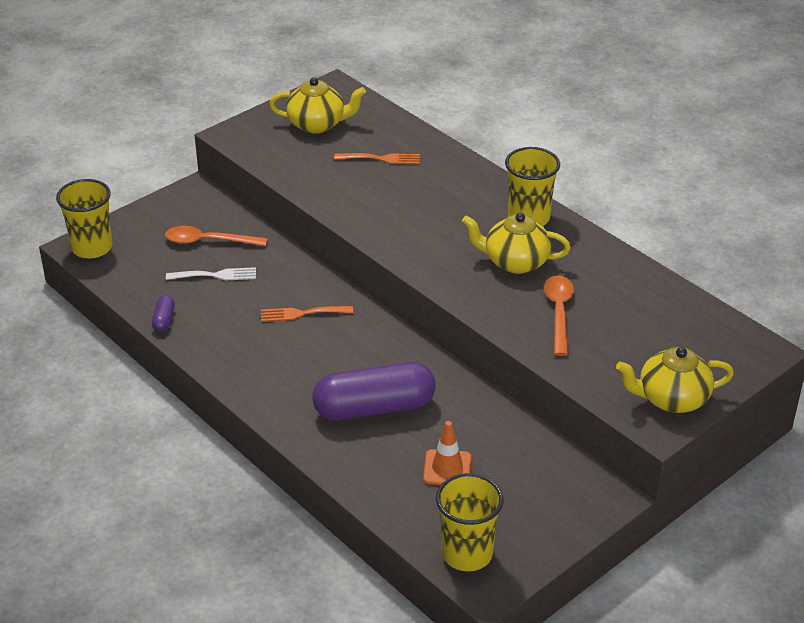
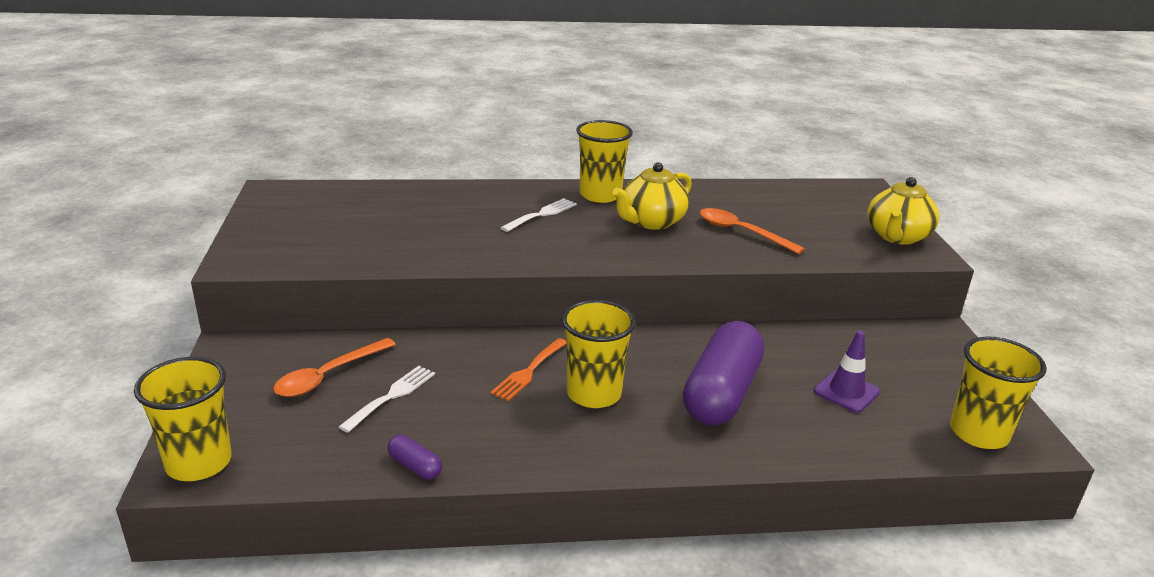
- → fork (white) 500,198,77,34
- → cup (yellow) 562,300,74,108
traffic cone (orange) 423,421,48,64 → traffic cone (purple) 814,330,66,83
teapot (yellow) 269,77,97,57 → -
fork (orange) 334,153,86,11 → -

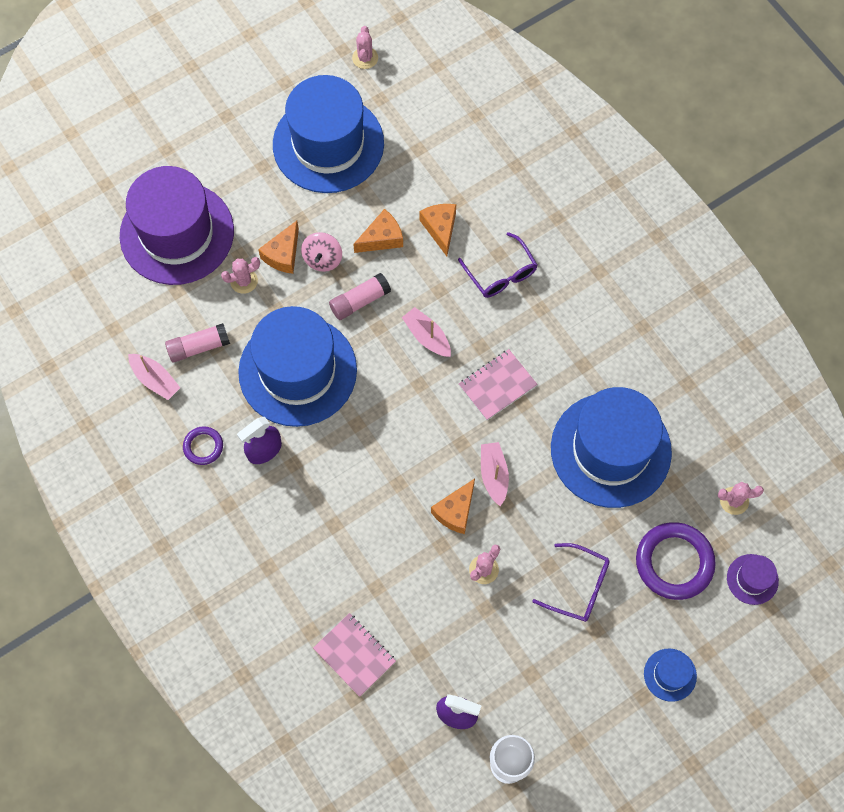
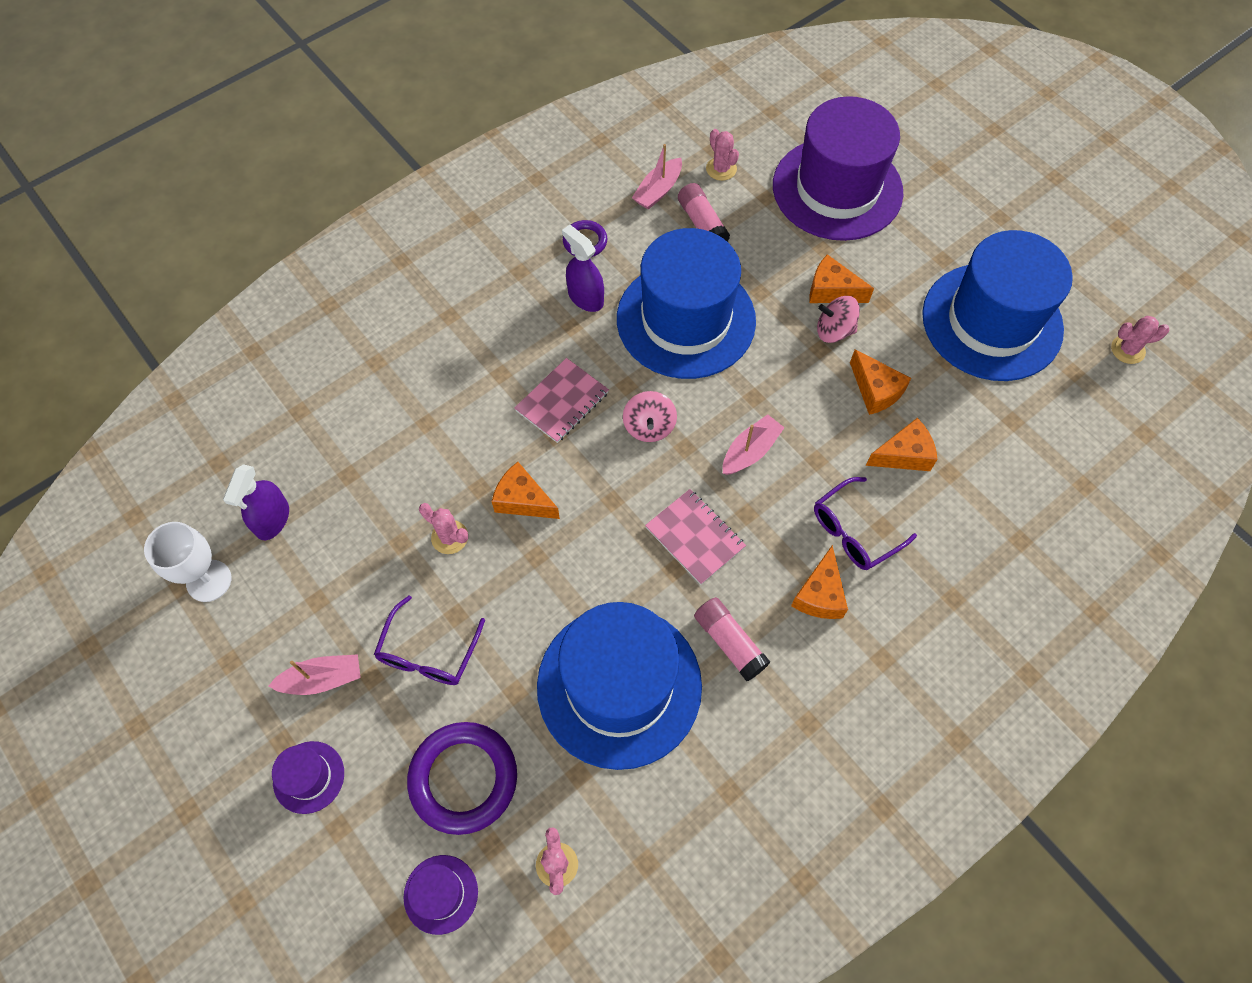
boat (pink) 481,442,28,64 → boat (pink) 269,654,92,41, move
hat (blue) 644,649,53,53 → hat (purple) 272,741,72,73
notebook (pink) 313,613,83,84 → notebook (pink) 514,358,95,85, move
- → spinning top (pink) 623,391,54,51
glue stick (pink) 329,273,62,47 → glue stick (pink) 694,597,76,84, move
cactus (pink) 221,257,39,37 → cactus (pink) 706,129,33,52, move
- → cheese (orange) 791,545,57,74

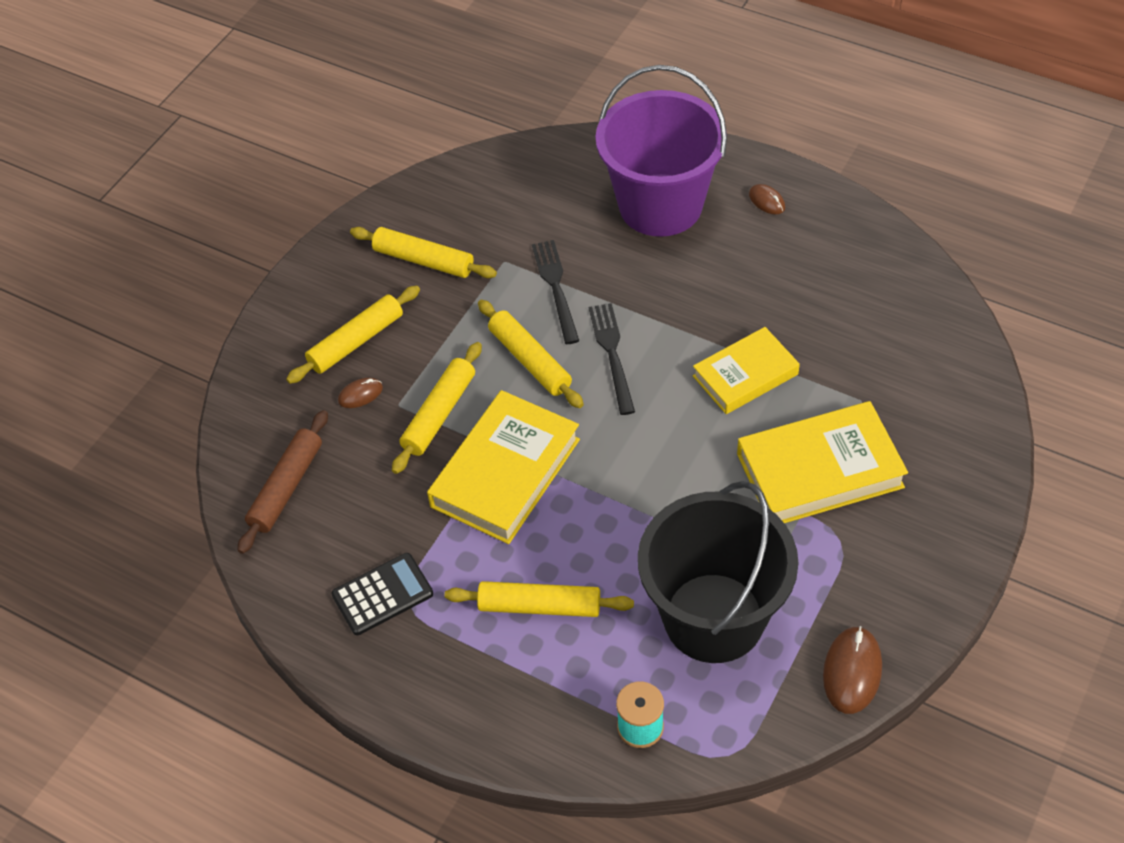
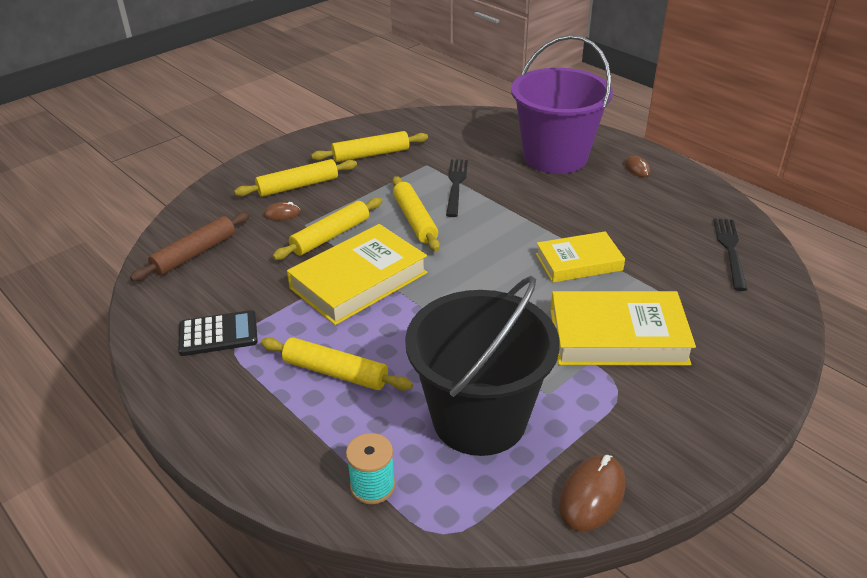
rolling pin (yellow) 350,227,147,51 → rolling pin (yellow) 311,131,117,31, 60 degrees counterclockwise
fork (black) 588,303,47,112 → fork (black) 713,219,34,72, move

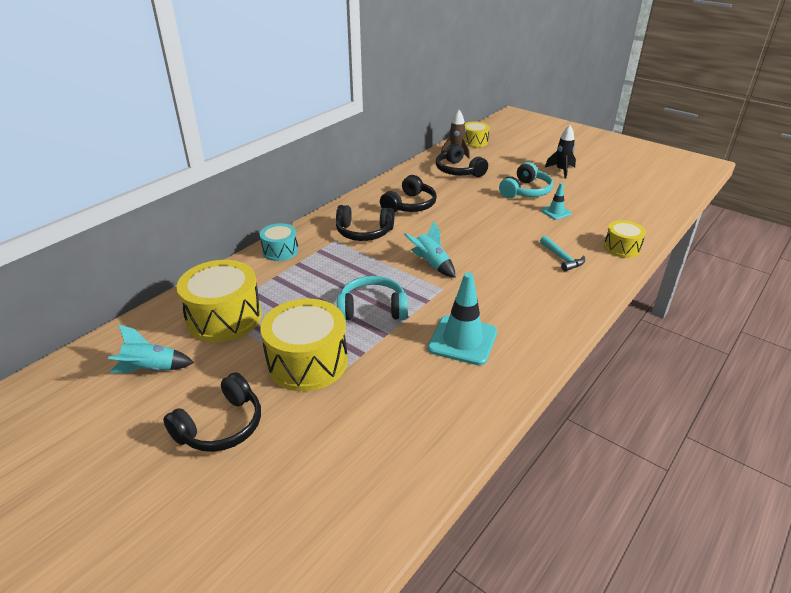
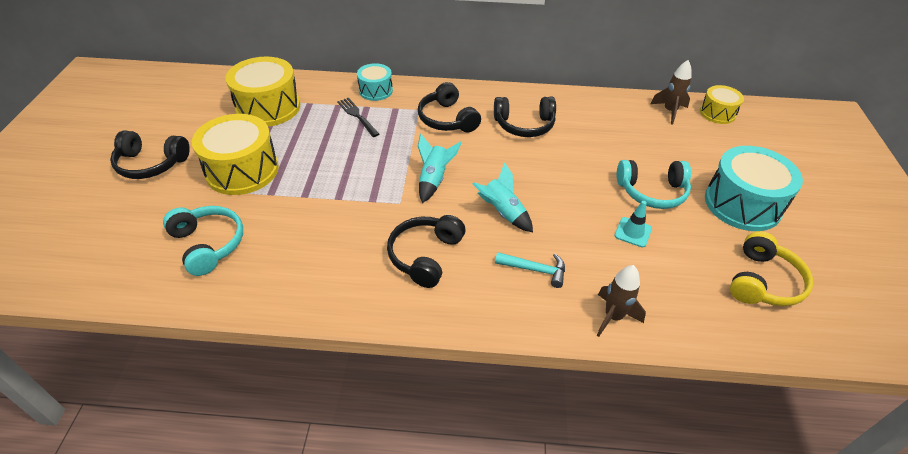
headphones (turquoise) 337,276,71,44 → headphones (turquoise) 163,206,80,70, move
- → fork (black) 337,98,42,39
headphones (black) 436,144,52,33 → headphones (black) 387,215,78,73, move
rocket (turquoise) 108,324,86,49 → rocket (turquoise) 473,162,60,70, move
hammer (turquoise) 540,236,45,36 → hammer (turquoise) 495,252,70,36, 105 degrees counterclockwise
drum (yellow) 604,220,42,38 → rocket (brown) 597,265,49,72
rocket (black) 545,125,31,54 → drum (turquoise) 705,146,98,85
- → headphones (yellow) 730,231,83,75
traffic cone (turquoise) 428,272,69,93 → -

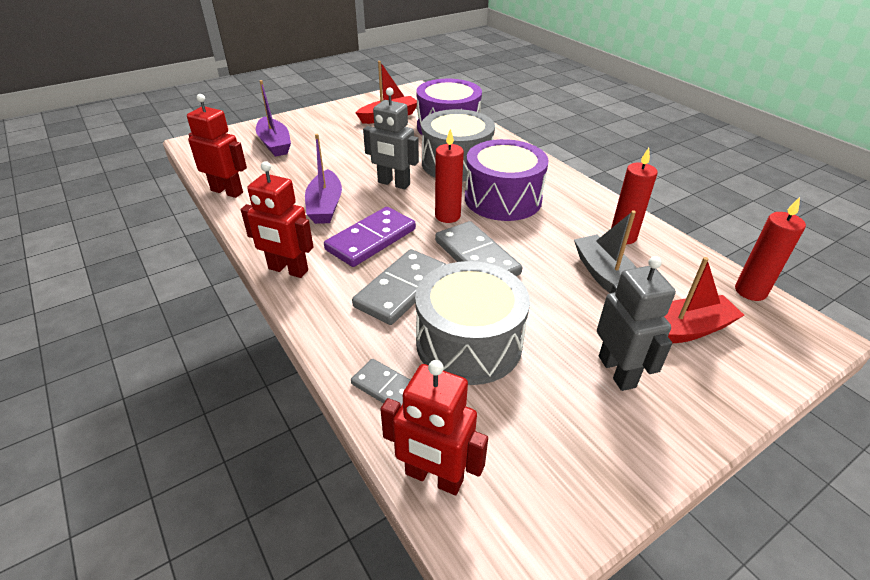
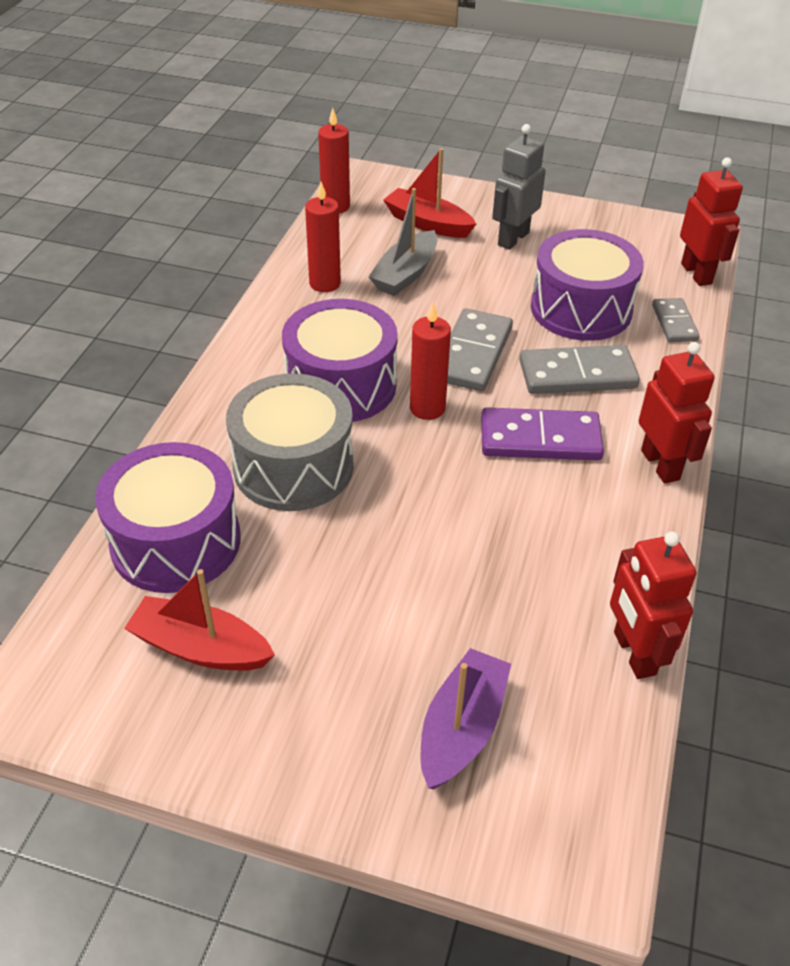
drum (grey) 415,261,115,124 → drum (purple) 531,229,113,112
boat (purple) 305,134,37,90 → -
robot (grey) 363,87,56,102 → -

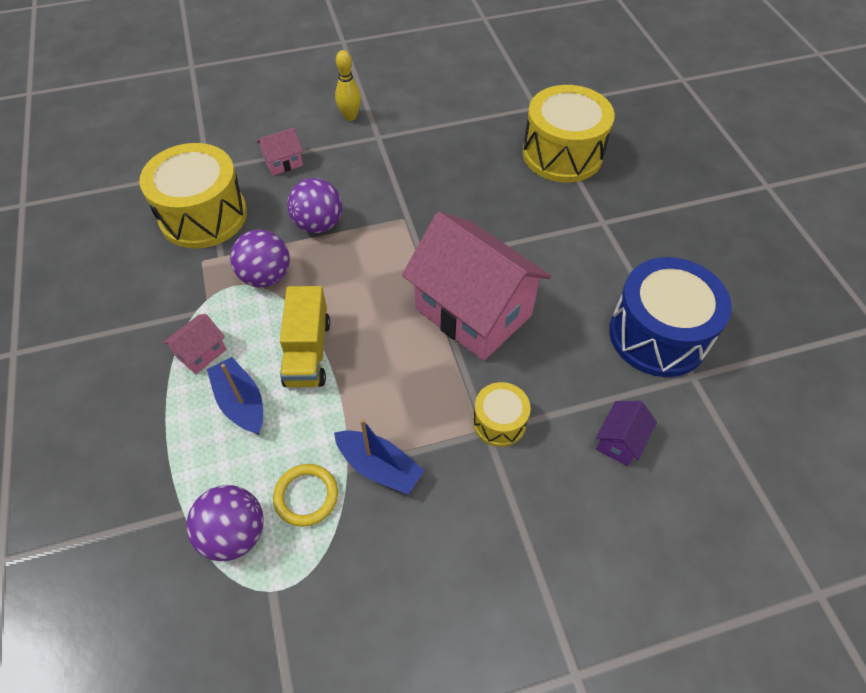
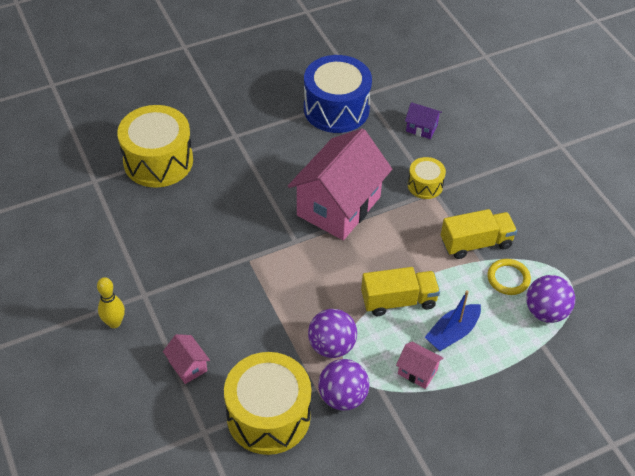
ball (purple) 287,178,55,55 → ball (purple) 318,359,51,51, move
boat (blue) 334,419,90,75 → truck (yellow) 441,209,76,50

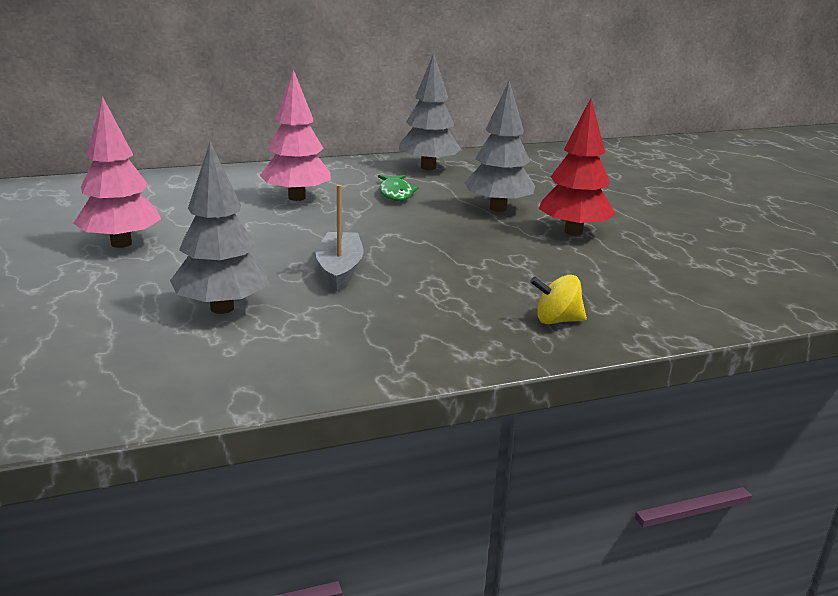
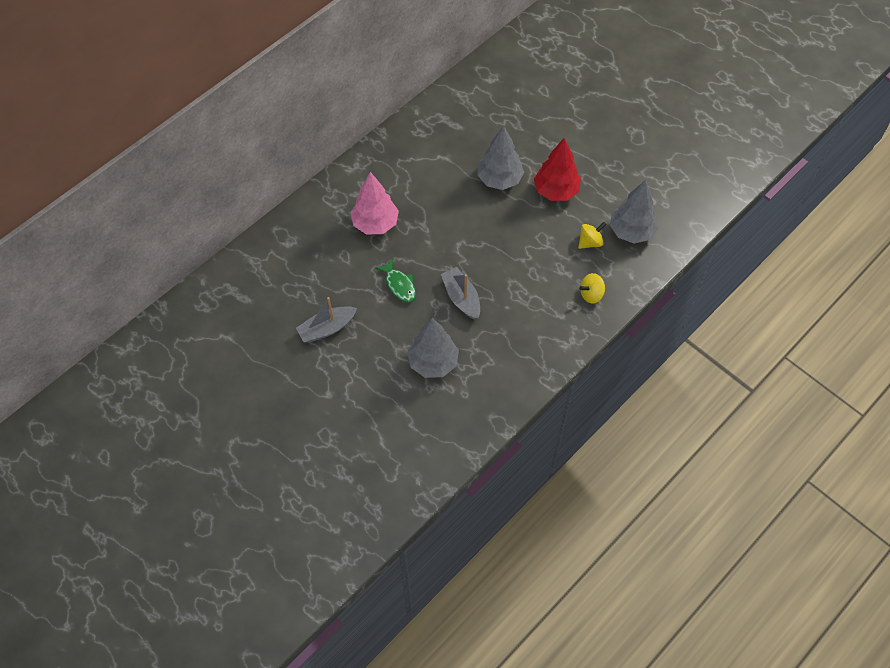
tree (pink) 73,96,88,152 → boat (grey) 296,297,61,46
fish (green) 378,175,41,26 → fish (green) 375,259,41,43, move
- → spinning top (yellow) 578,222,28,27
tree (grey) 399,53,62,117 → tree (grey) 610,180,48,64, move

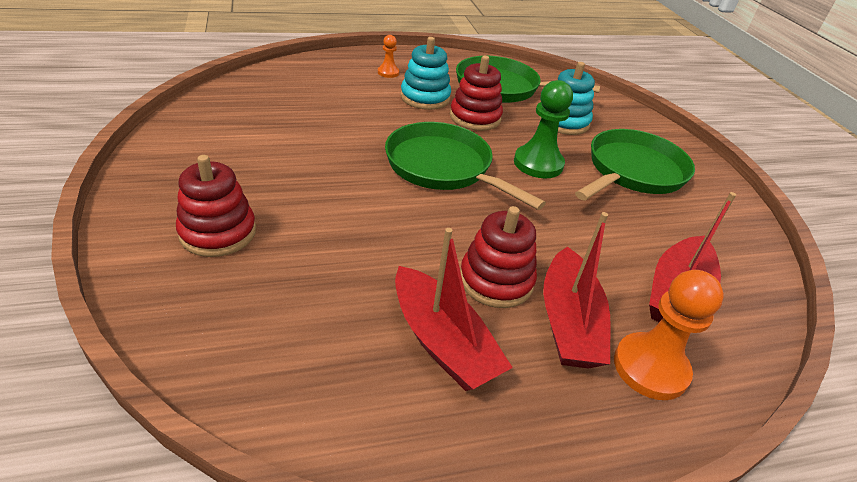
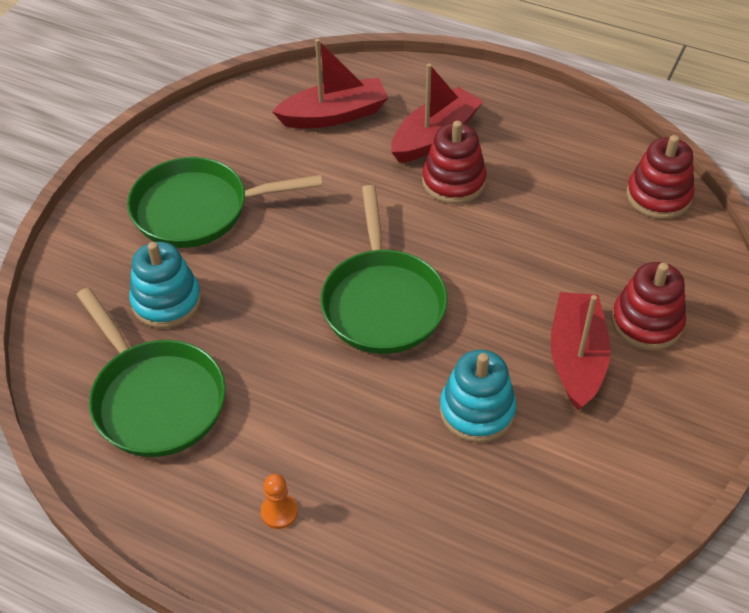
stacking toy (turquoise) 401,37,50,73 → stacking toy (turquoise) 440,350,77,93, move
boat (red) 395,228,118,163 → boat (red) 550,292,61,118, move
stacking toy (red) 450,56,53,75 → stacking toy (red) 627,135,68,84, move
pawn (green) 514,80,59,98 → -
pawn (orange) 614,270,110,130 → -

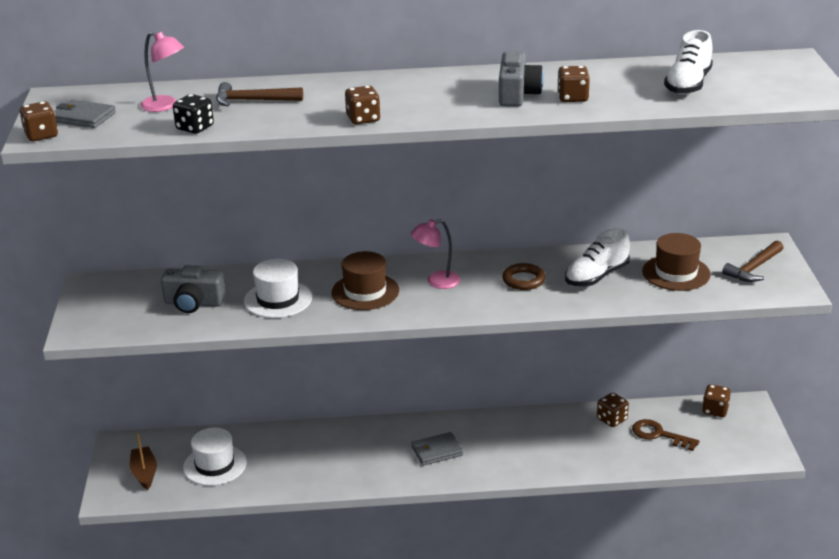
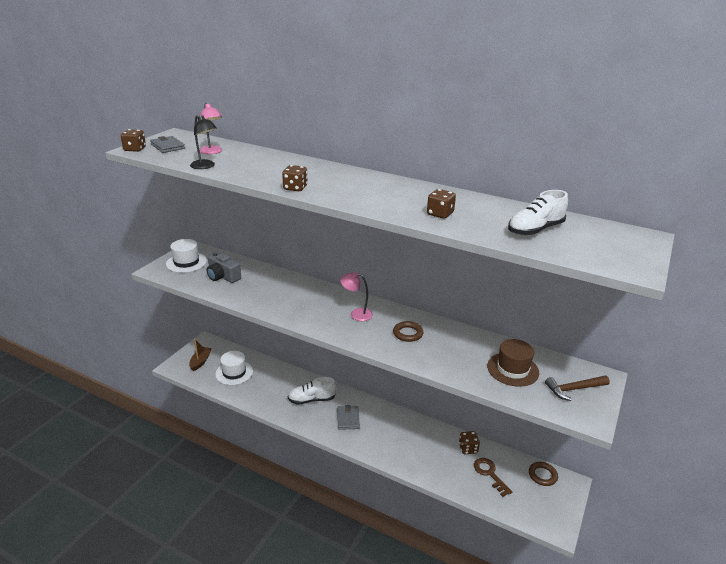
hat (white) 244,259,68,59 → hat (white) 166,239,41,34, move
dice (black) 173,94,41,40 → lamp (black) 190,115,27,54
shoe (white) 565,228,65,58 → shoe (white) 288,377,48,28, move
wallet (grey) 411,432,52,34 → wallet (grey) 337,405,23,25, 75 degrees clockwise
dice (brown) 702,384,29,33 → ring (brown) 529,462,29,24
hammer (brown) 216,82,87,25 → -
hat (brown) 331,251,68,59 → -
camera (grey) 499,51,45,56 → -

